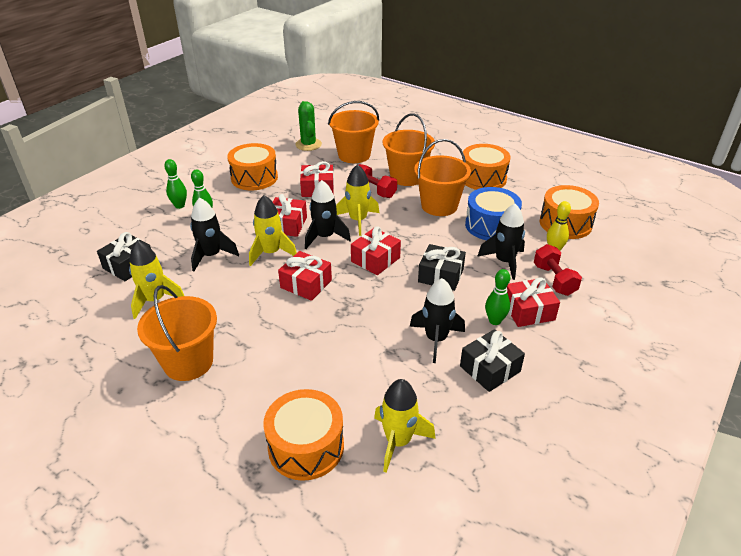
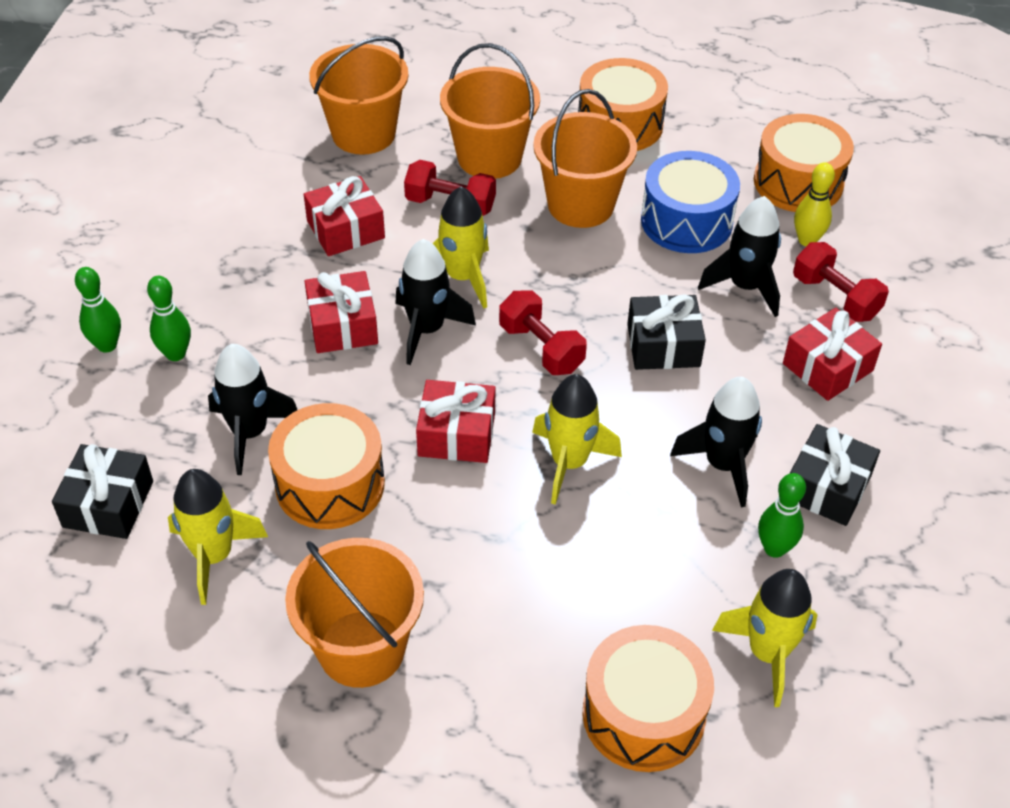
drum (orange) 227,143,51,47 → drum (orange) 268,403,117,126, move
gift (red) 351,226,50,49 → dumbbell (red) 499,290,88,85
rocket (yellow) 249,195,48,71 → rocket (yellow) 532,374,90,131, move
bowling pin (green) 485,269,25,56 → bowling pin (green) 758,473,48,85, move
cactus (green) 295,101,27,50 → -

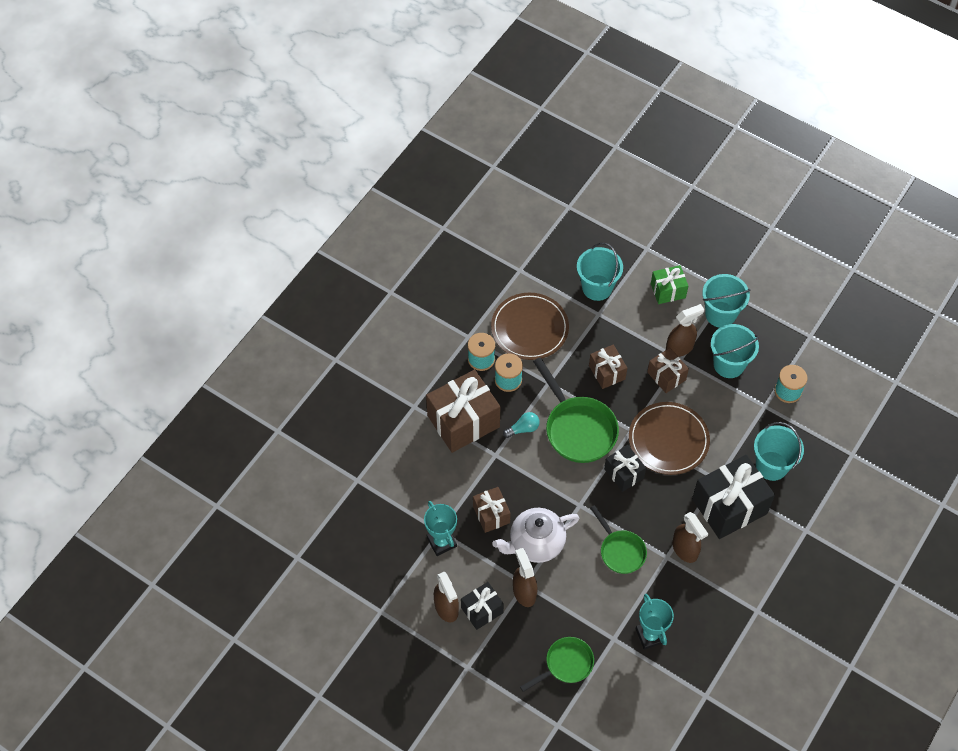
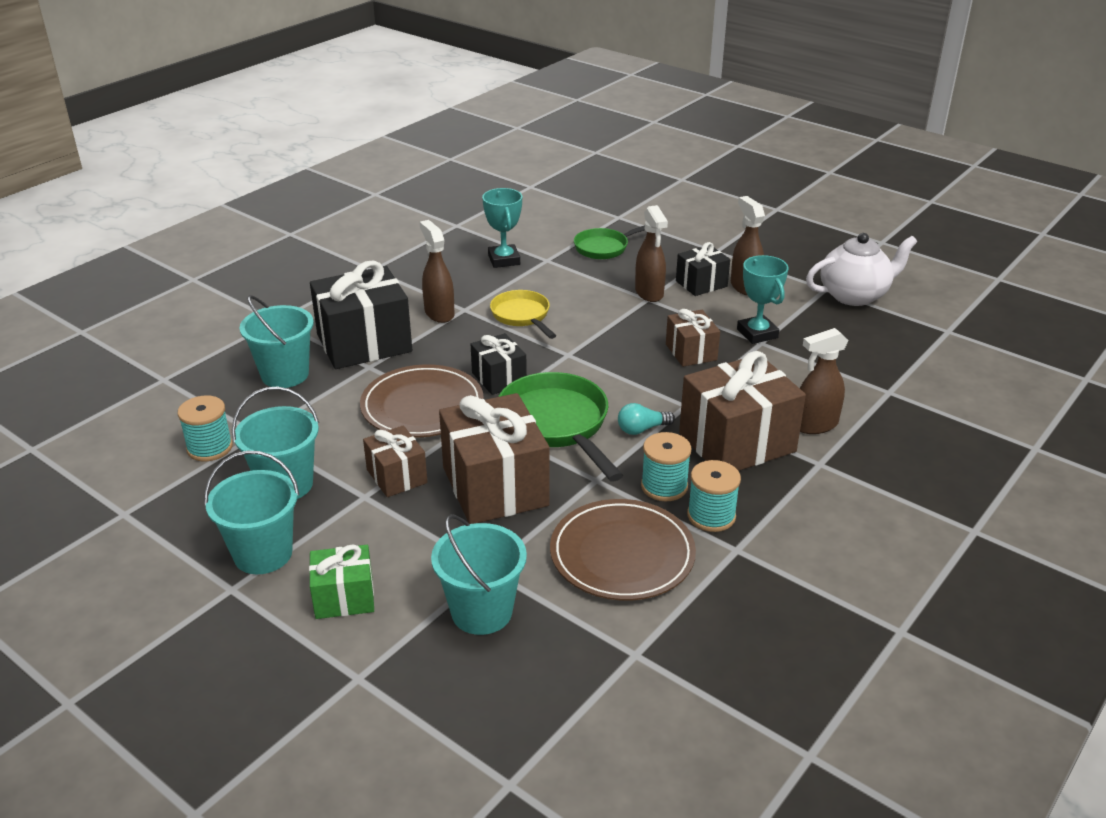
gift (brown) 589,345,38,44 → gift (brown) 439,393,111,131, x1.84
pan (green) 590,505,57,69 → pan (yellow) 490,290,66,49
spray bottle (brown) 666,304,38,53 → spray bottle (brown) 800,328,49,106, move
teapot (white) 493,508,86,55 → teapot (white) 806,233,111,73, move

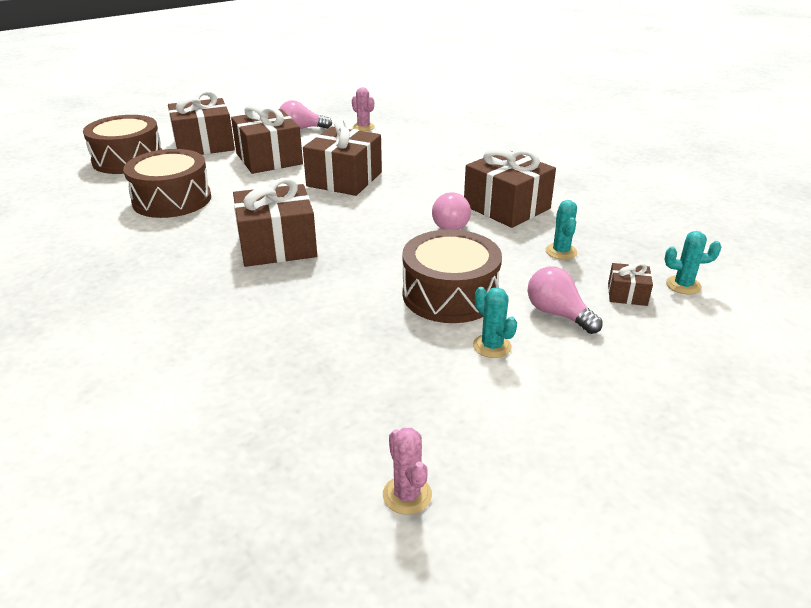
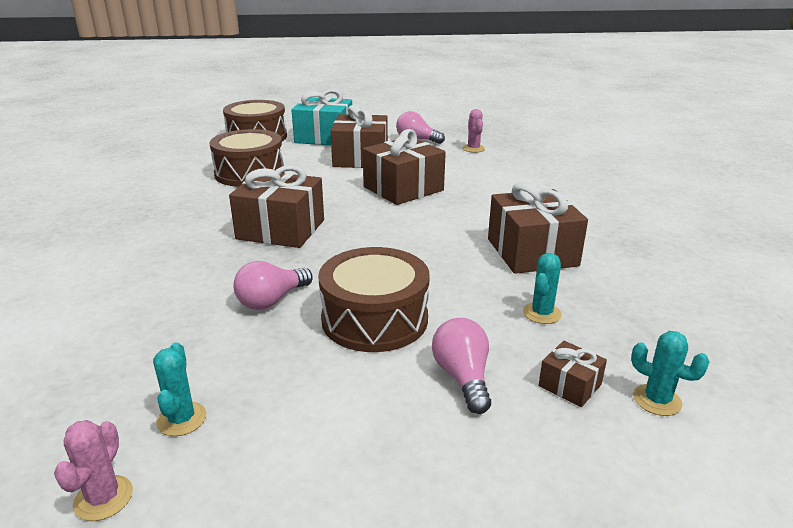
cactus (turquoise) 473,287,44,71 → cactus (turquoise) 153,342,53,94, move
light bulb (pink) 432,192,39,38 → light bulb (pink) 233,261,79,49, move
gift (brown) 168,91,67,64 → gift (turquoise) 291,89,61,56

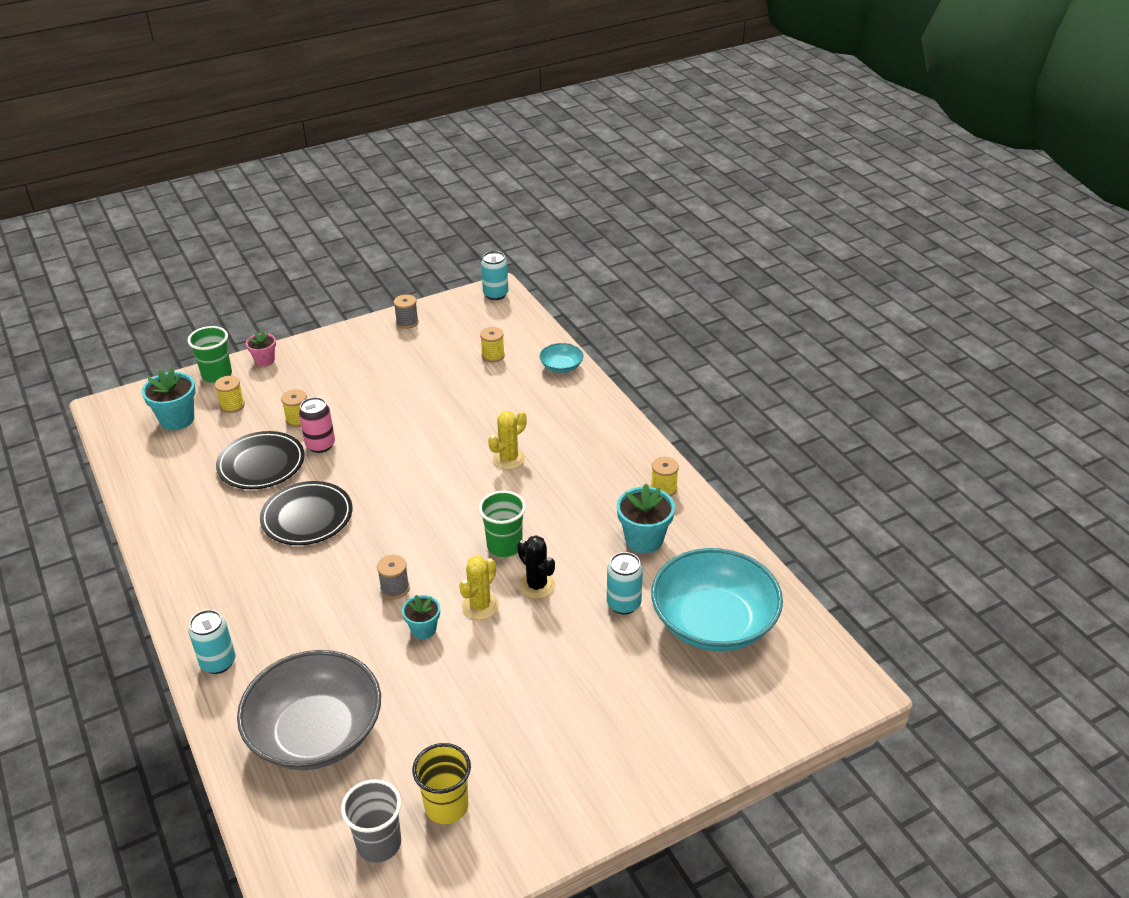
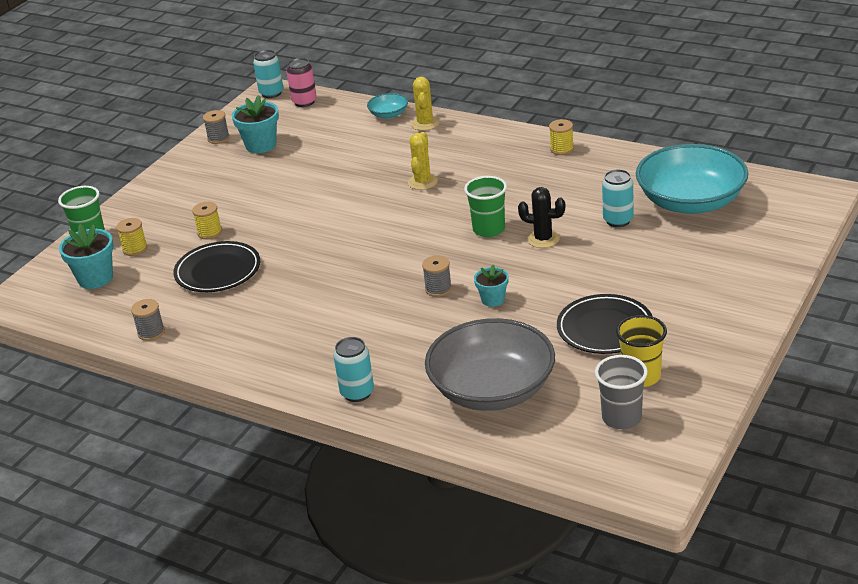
- → spool (grey) 131,299,34,42
flower pot (turquoise) 617,484,58,69 → flower pot (turquoise) 232,95,47,58, move
can (pink) 299,397,36,56 → can (pink) 287,58,30,49, move
cactus (yellow) 459,556,40,64 → cactus (yellow) 411,77,28,54, move
plate (black) 260,481,92,64 → plate (black) 557,294,96,60, move
flower pot (pink) 246,330,30,37 → -
spool (yellow) 480,327,25,35 → -

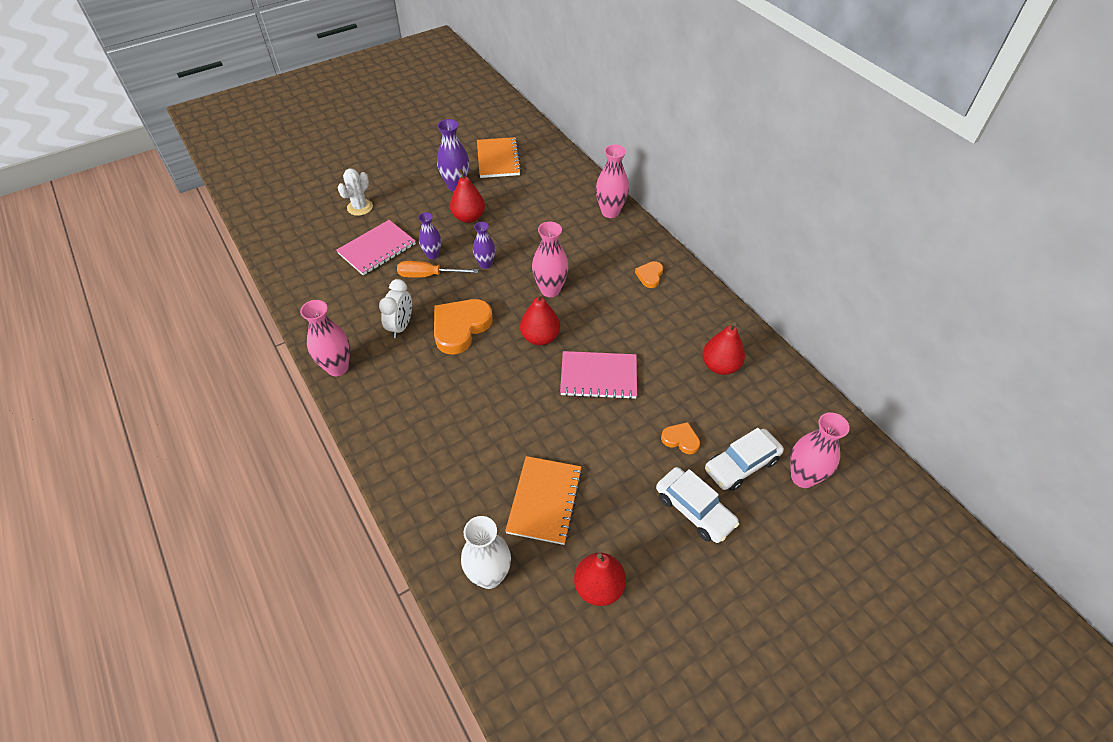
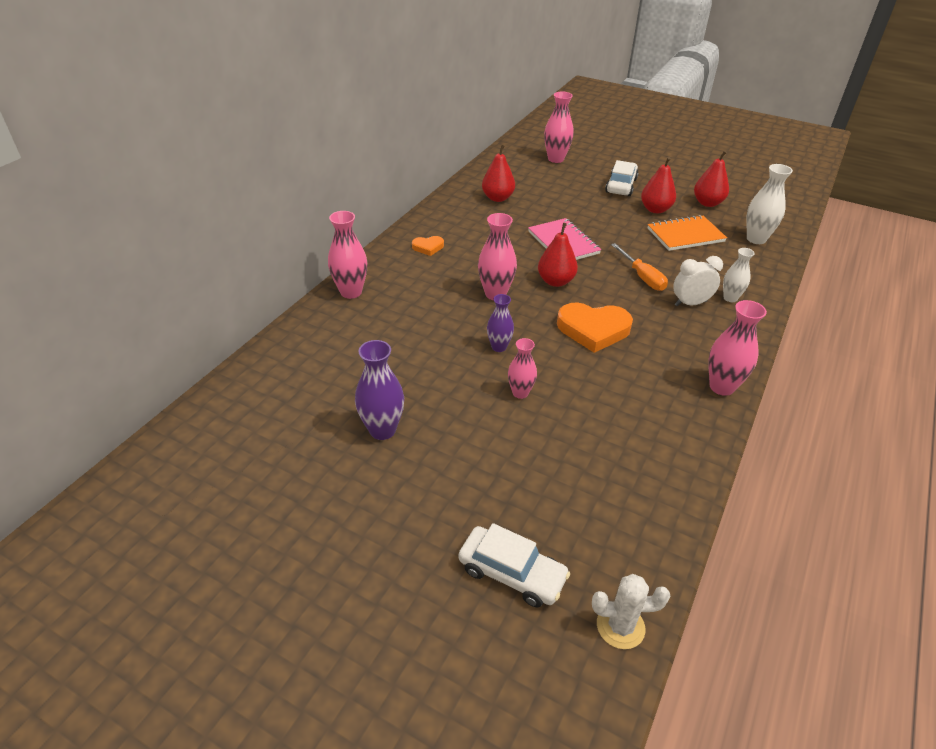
car (white) 705,428,79,63 → car (white) 458,523,112,85, move
vase (purple) 418,212,23,47 → vase (pink) 508,338,29,61
cactus (white) 338,168,35,48 → cactus (white) 592,574,78,75, move
screwdriver (orange) 397,261,81,17 → screwdriver (orange) 611,243,57,48, move
pear (red) 450,169,35,54 → pear (red) 641,157,35,56, move
clock (white) 379,279,33,59 → clock (white) 673,256,50,51, move
- → vase (white) 723,248,32,54
notebook (pink) 336,220,80,55 → -
notebook (orange) 477,137,44,41 → -
heart (orange) 661,422,39,32 → -

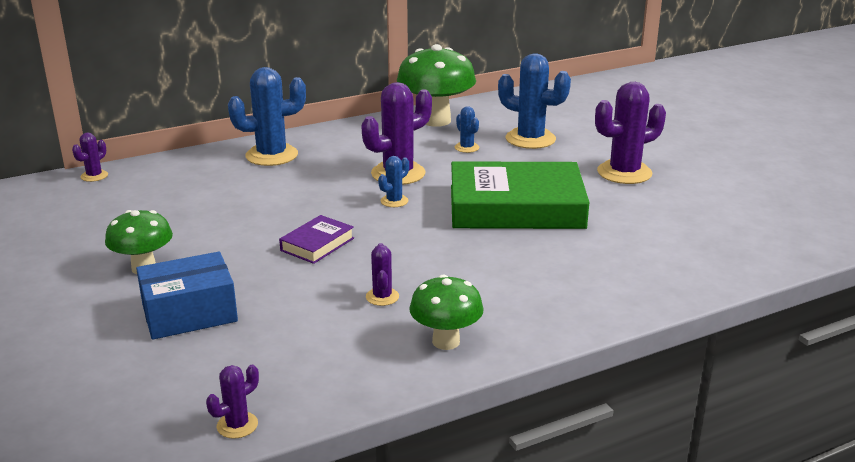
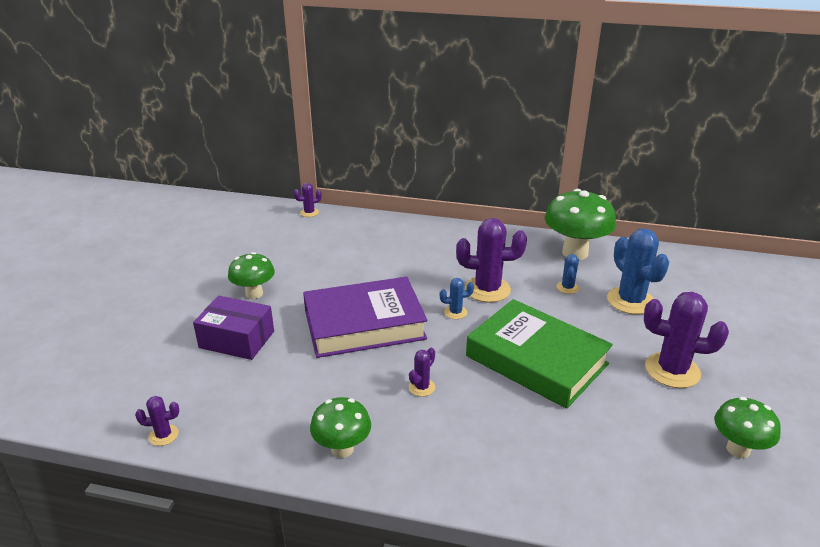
box (blue) 136,252,102,88 → box (purple) 193,296,81,64
book (purple) 279,215,75,49 → book (purple) 303,277,124,81, x2.24
cactus (purple) 366,243,33,63 → cactus (purple) 409,348,26,49, move
- → mushroom (green) 714,397,67,61
cactus (blue) 228,67,78,99 → -

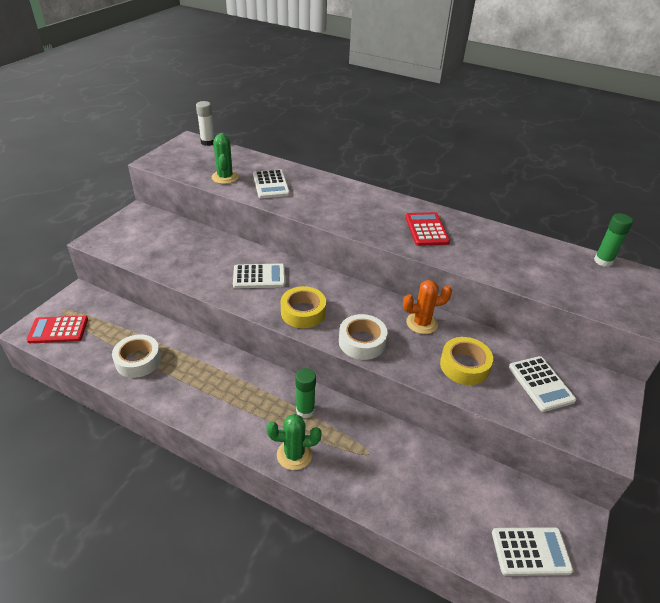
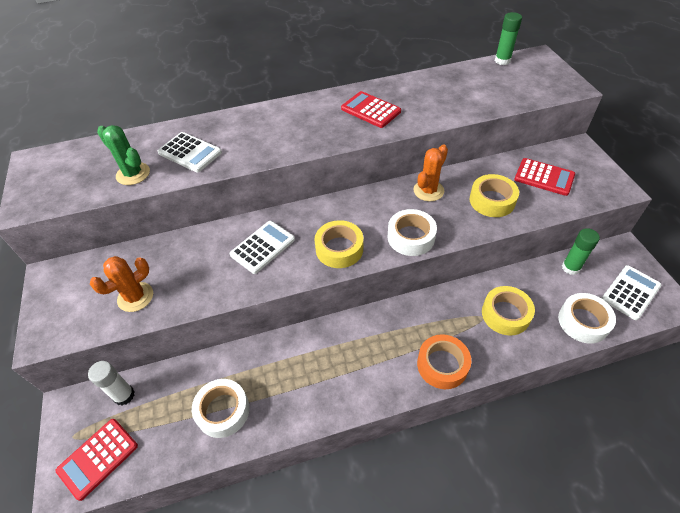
glue stick (white) 196,101,18,45 → glue stick (white) 88,361,47,44, move
- → cactus (orange) 90,256,63,56
cactus (green) 267,414,54,56 → tape (orange) 417,334,54,55
- → tape (yellow) 482,286,53,50
calculator (white) 509,356,67,56 → calculator (red) 514,158,61,38
- → tape (white) 558,293,58,51
glue stick (green) 295,368,21,50 → glue stick (green) 562,228,38,47, move

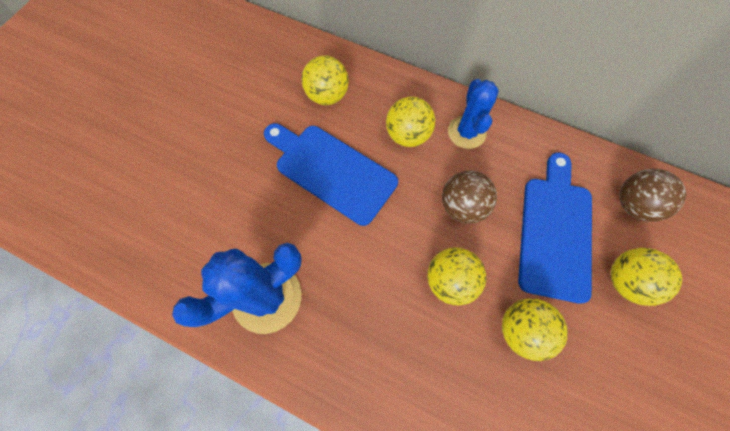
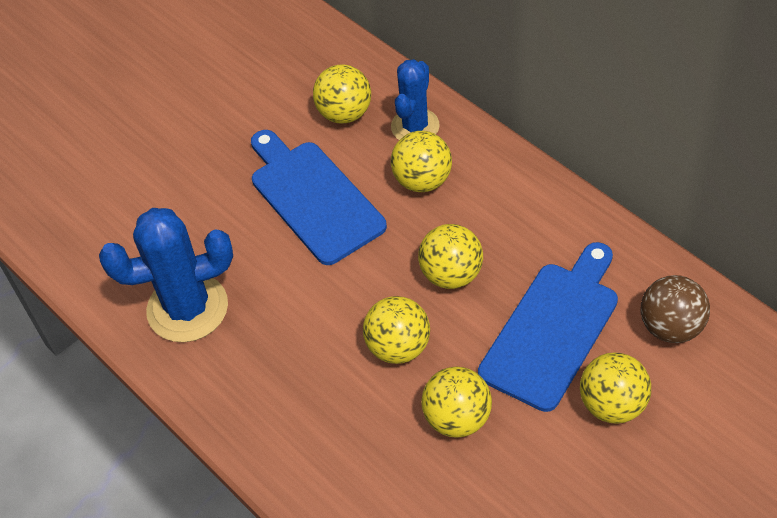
cactus (blue) 448,79,51,70 → cactus (blue) 391,59,49,81, move
ball (brown) 442,170,55,54 → ball (yellow) 418,224,65,65

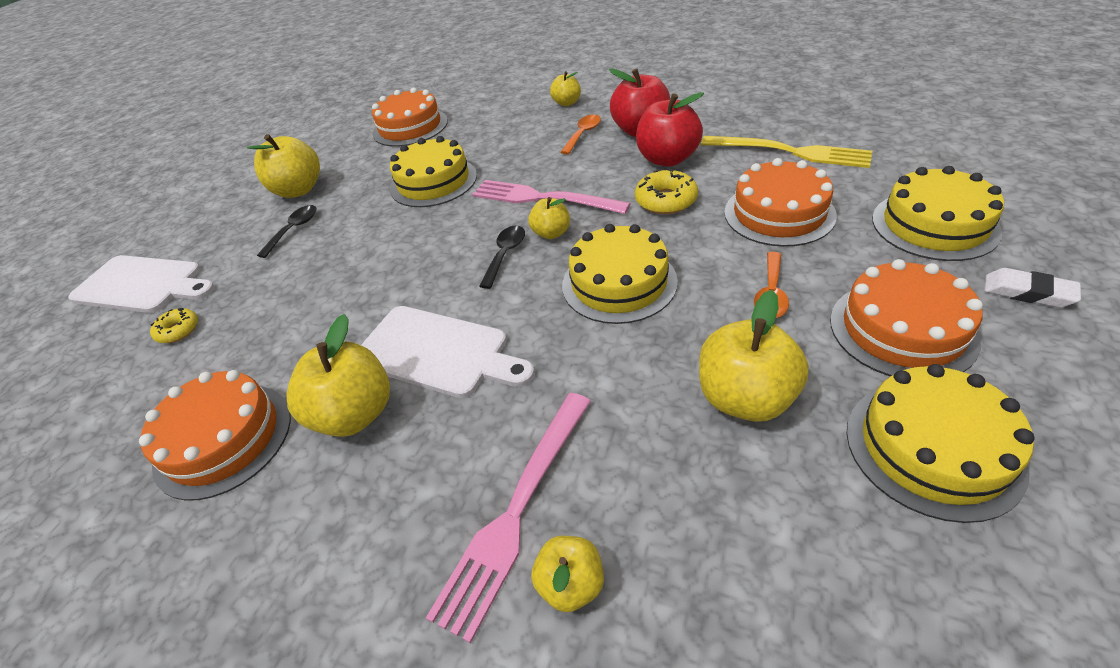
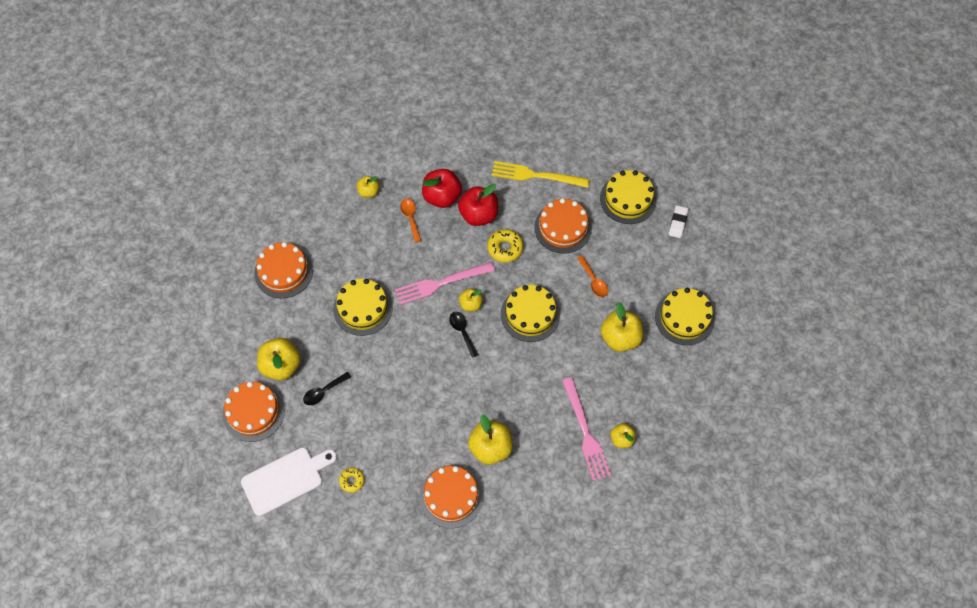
cake (orange) 830,259,153,117 → cake (orange) 223,382,62,60, move
spoon (black) 257,205,59,53 → spoon (black) 303,372,48,33, 105 degrees counterclockwise
fork (yellow) 701,136,171,32 → fork (yellow) 492,161,97,27, 150 degrees counterclockwise
eraser (white) 984,268,97,40 → eraser (white) 669,205,19,33, 60 degrees counterclockwise
cutting board (white) 361,306,174,92 → -

